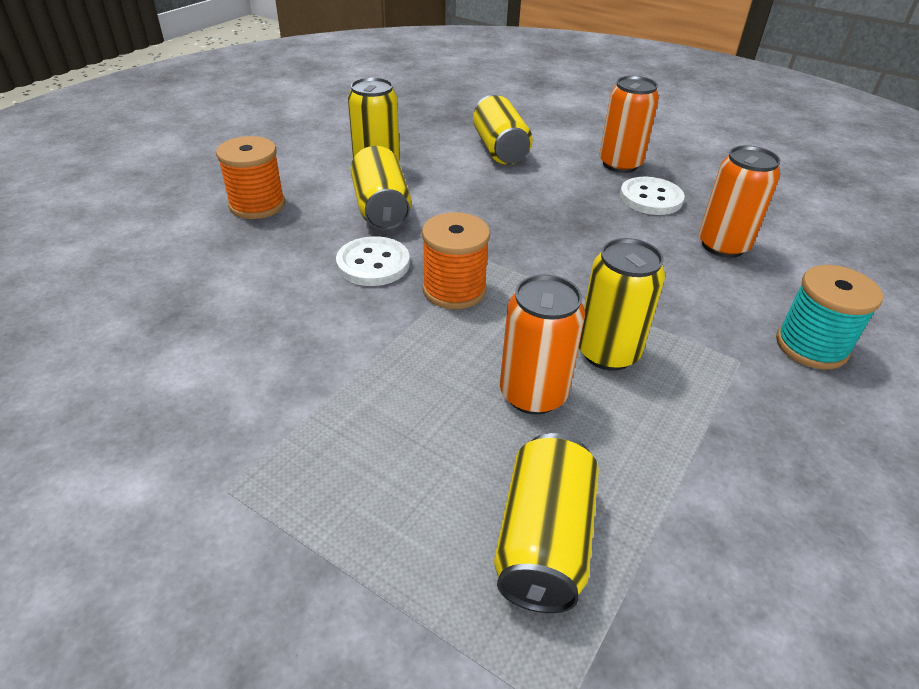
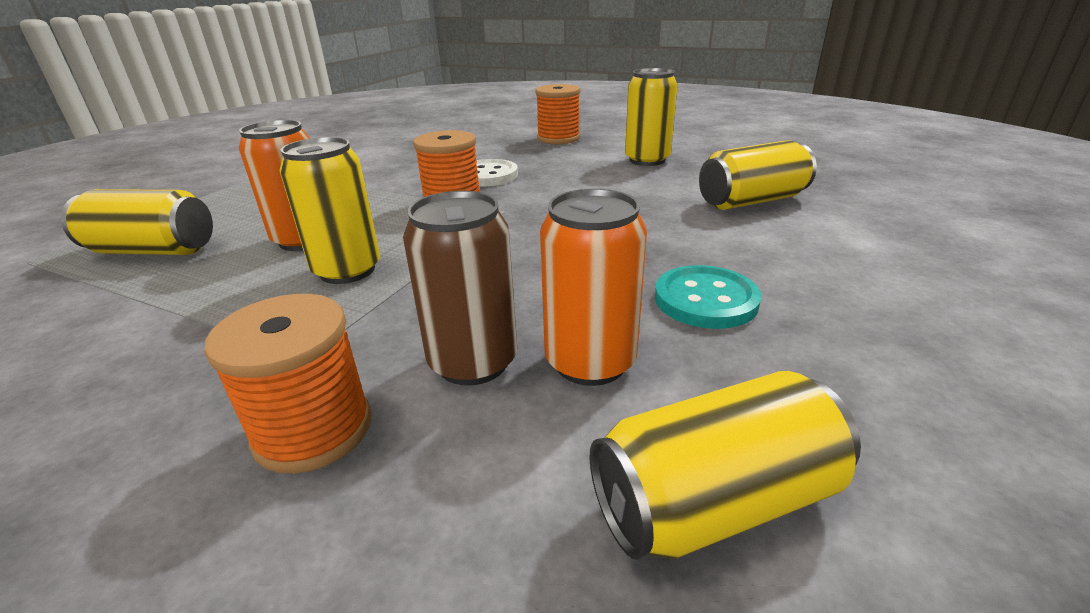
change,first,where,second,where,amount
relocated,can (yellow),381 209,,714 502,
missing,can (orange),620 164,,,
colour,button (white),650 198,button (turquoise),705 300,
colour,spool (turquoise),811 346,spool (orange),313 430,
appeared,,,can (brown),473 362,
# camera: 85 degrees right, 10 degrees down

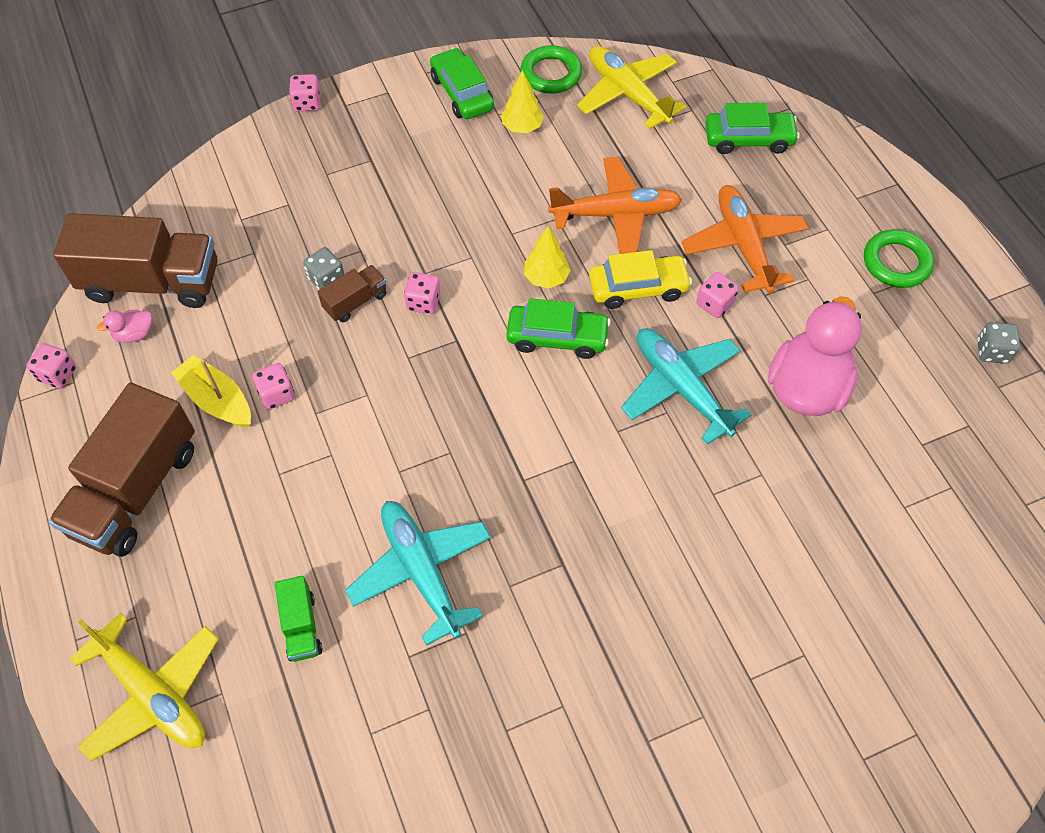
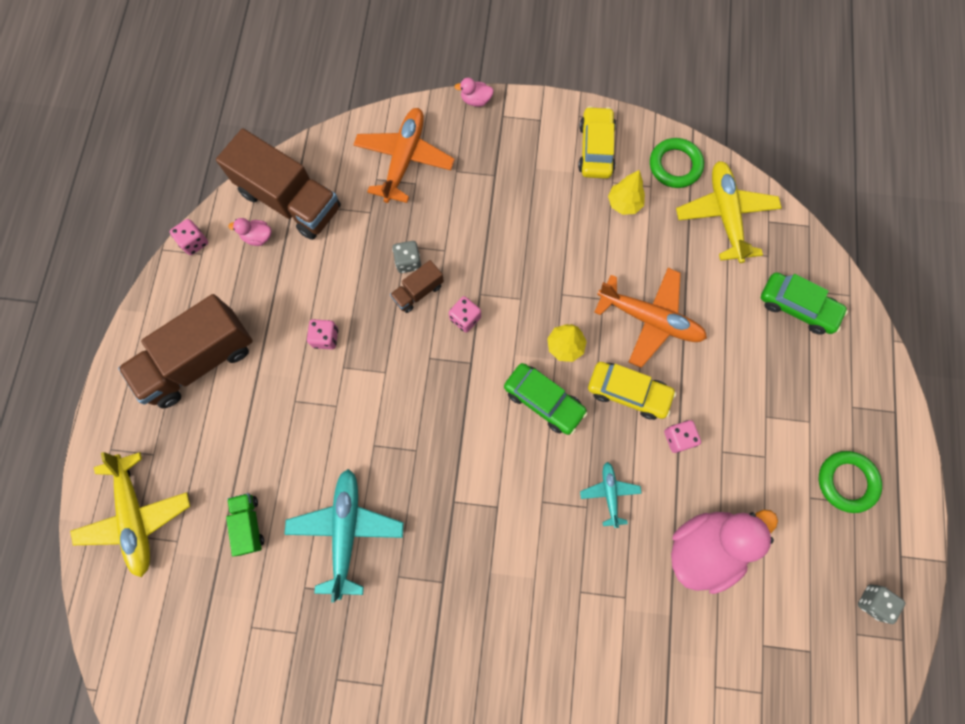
change,first,where,second,where,amount
missing,boat (yellow),217 400,,,
spun,truck (green),301 626,,249 524,150 degrees clockwise
exchanged,dice (pink),307 103,duck (pink),476 100,
spun,truck (brown),355 302,,418 292,150 degrees clockwise
colour,car (green),462 93,car (yellow),595 149,
size,plane (turquoise),681 387,,609 493,x0.53
relocated,plane (orange),743 245,,404 159,
# camera: 30 degrees right, 15 degrees up

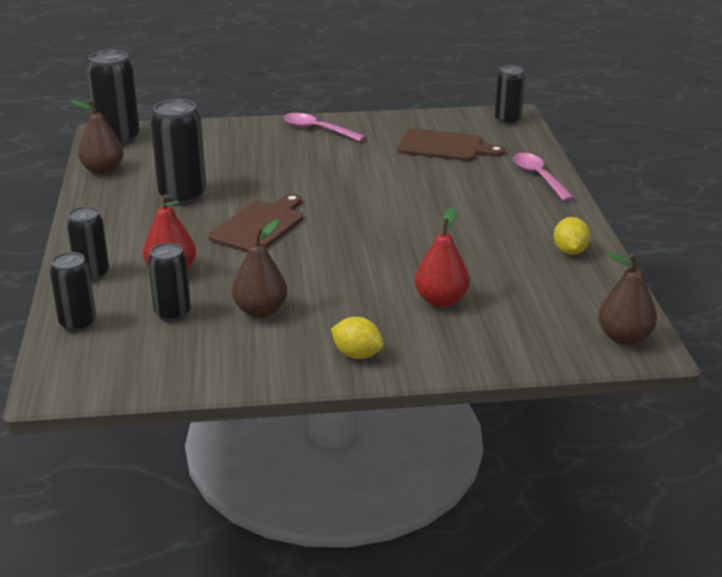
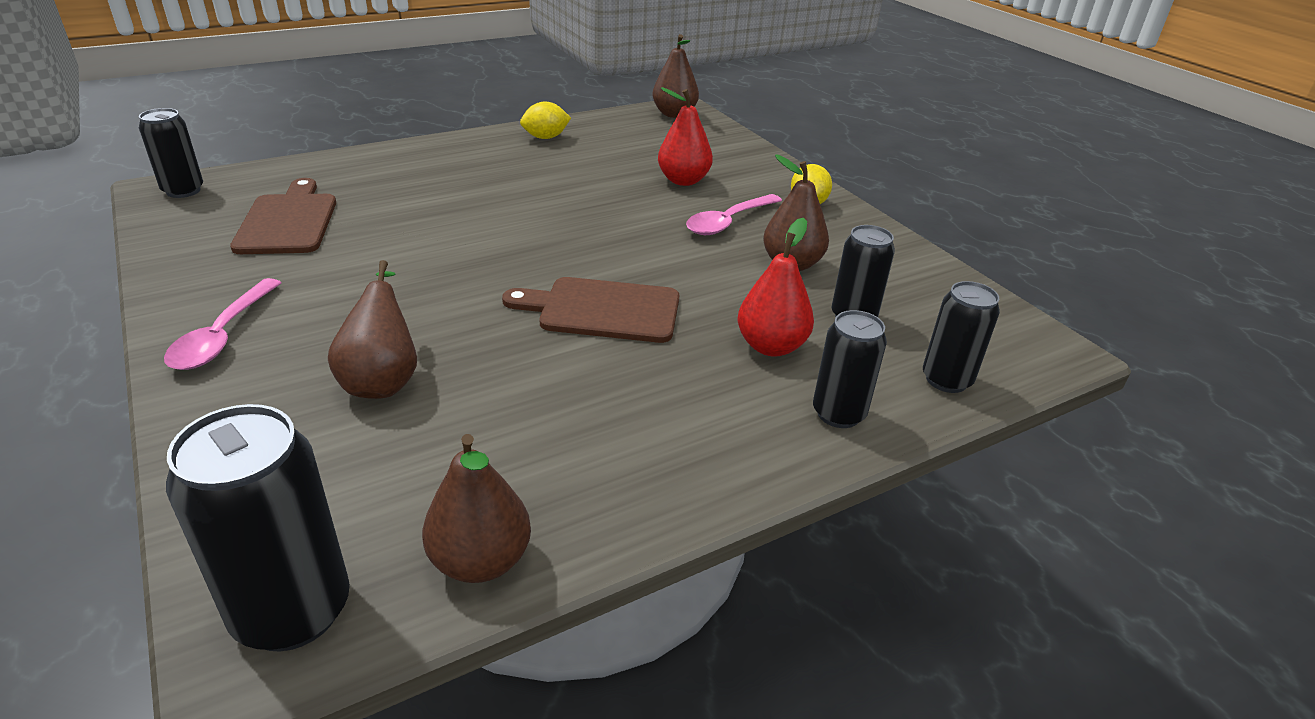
change,first,where,second,where,amount
missing,can (black),182 196,,,
relocated,spoon (pink),538 177,,728 222,
appeared,,,pear (brown),382 380,
# camera: 115 degrees left, 5 degrees up

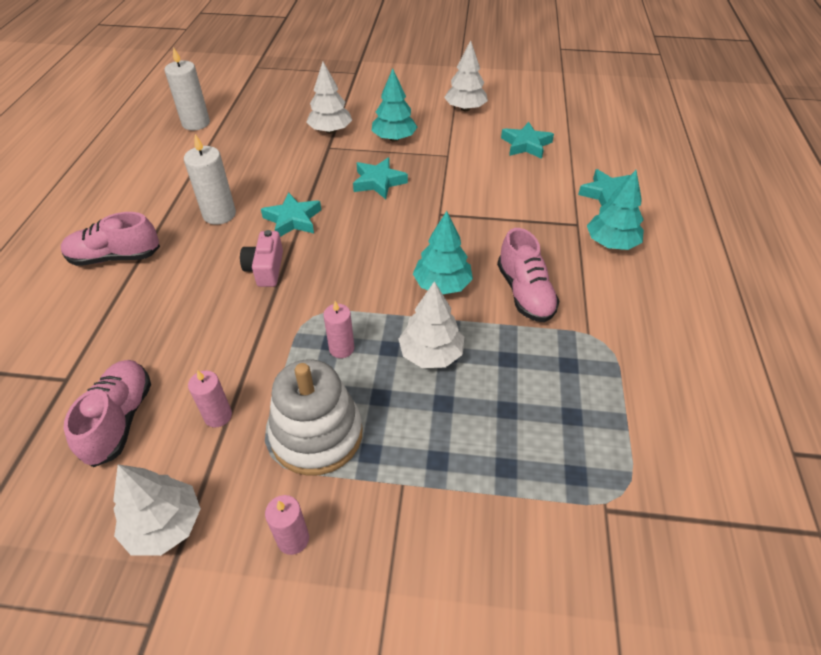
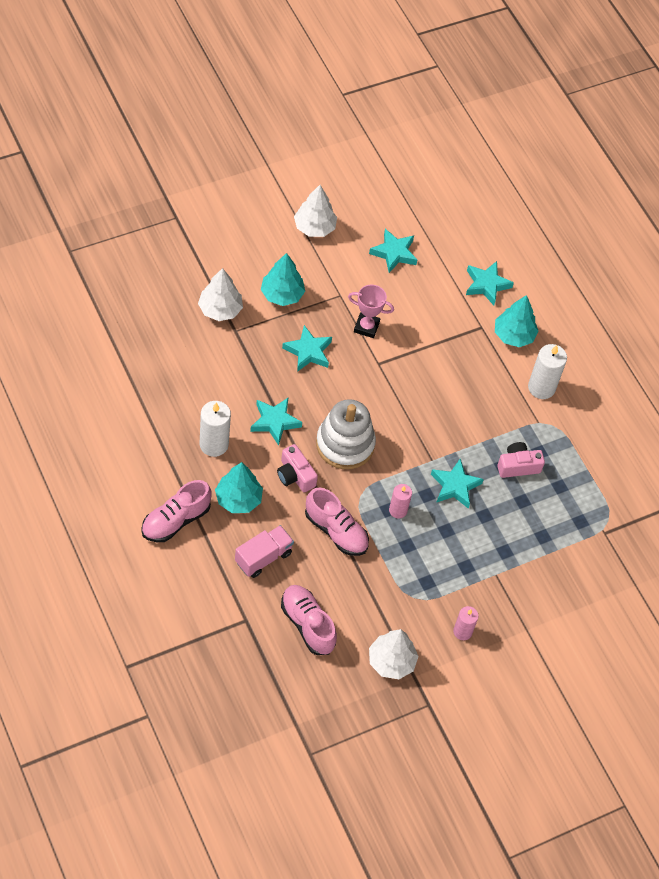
change,first,where,second,where,amount
relocated,candle (white),196 123,,541 387,
missing,candle (pink),218 416,,,
relocated,stacking toy (white),317 434,,345 444,
exchanged,tree (white),431 354,star (turquoise),455 486,
relocated,tree (turquoise),442 285,,238 499,
relocated,shoe (pink),525 293,,336 531,
appeared,,,truck (pink),263 557,
appeared,,,trophy (pink),366 327,
appeared,,,camera (pink),518 466,
# camera: 40 degrees left, 10 degrees up

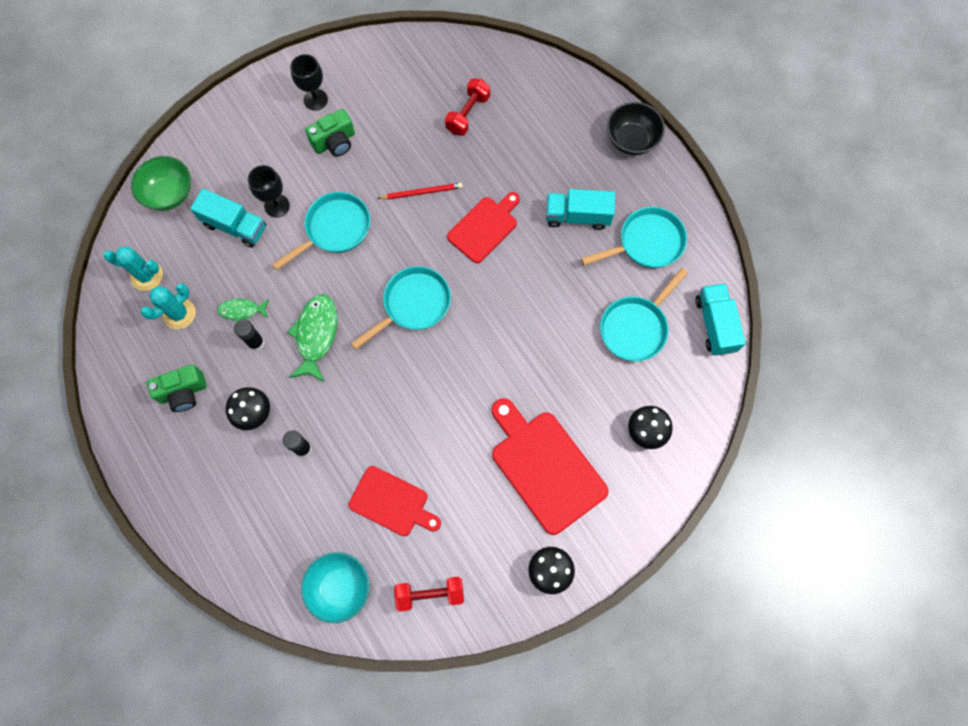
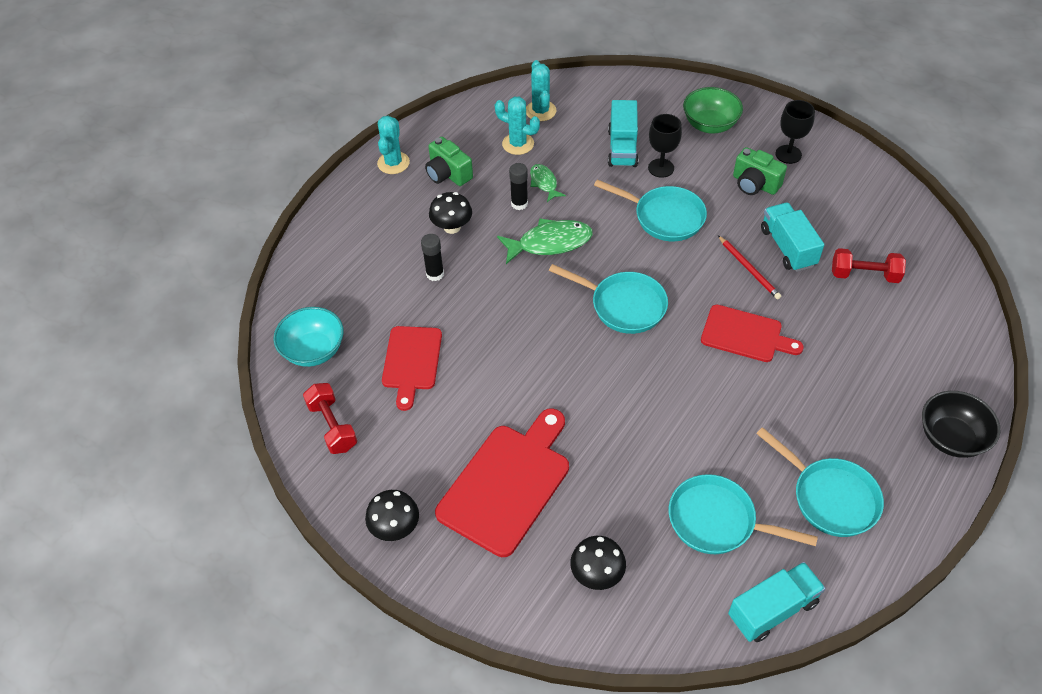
change,first,where,second,where,amount
relocated,bowl (green),169 193,,710 125,
relocated,truck (turquoise),577 216,,788 247,
appeared,,,cactus (turquoise),393 163,
# camera: 70 degrees right, 20 degrees down

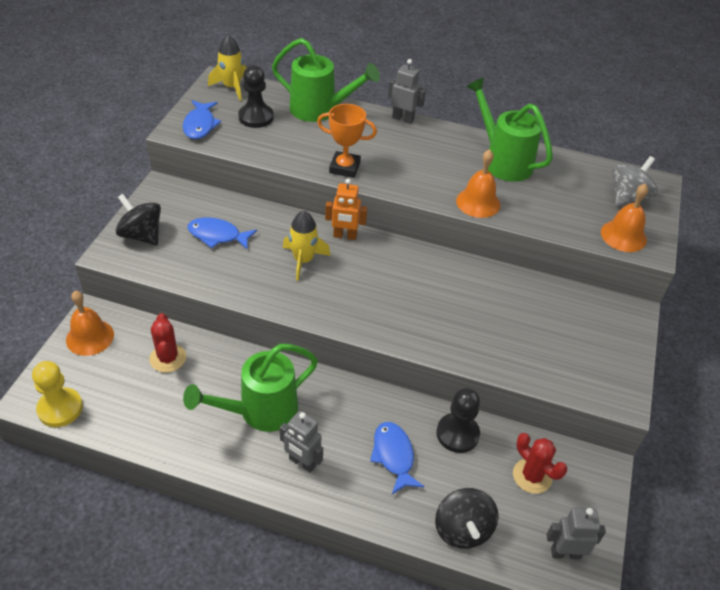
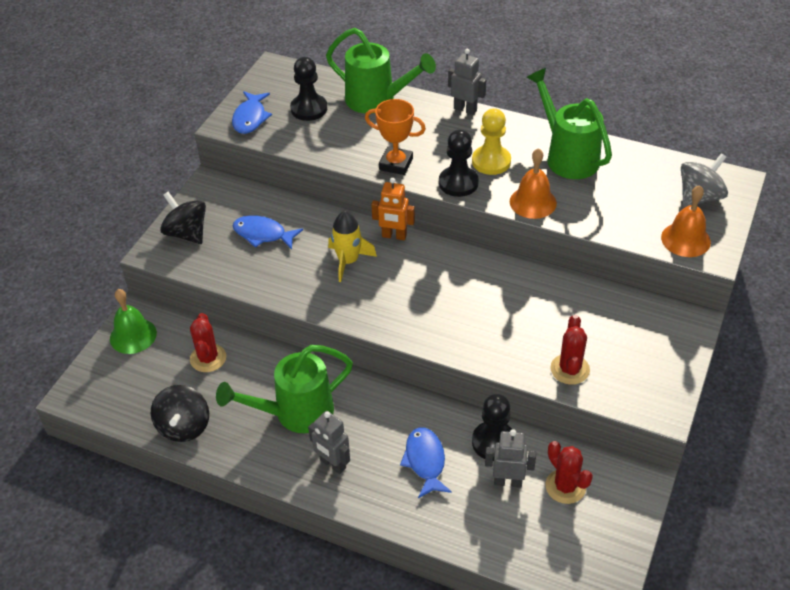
change,first,where,second,where,amount
relocated,pawn (yellow),60 408,,491 161,
colour,bell (orange),90 337,bell (green),133 335,
missing,rocket (yellow),232 87,,,
relocated,spinning top (black),462 529,,184 427,
relocated,robot (grey),565 553,,508 481,
appeared,,,pawn (black),458 183,
appeared,,,cactus (red),570 369,
# camera: 10 degrees right, 0 degrees up

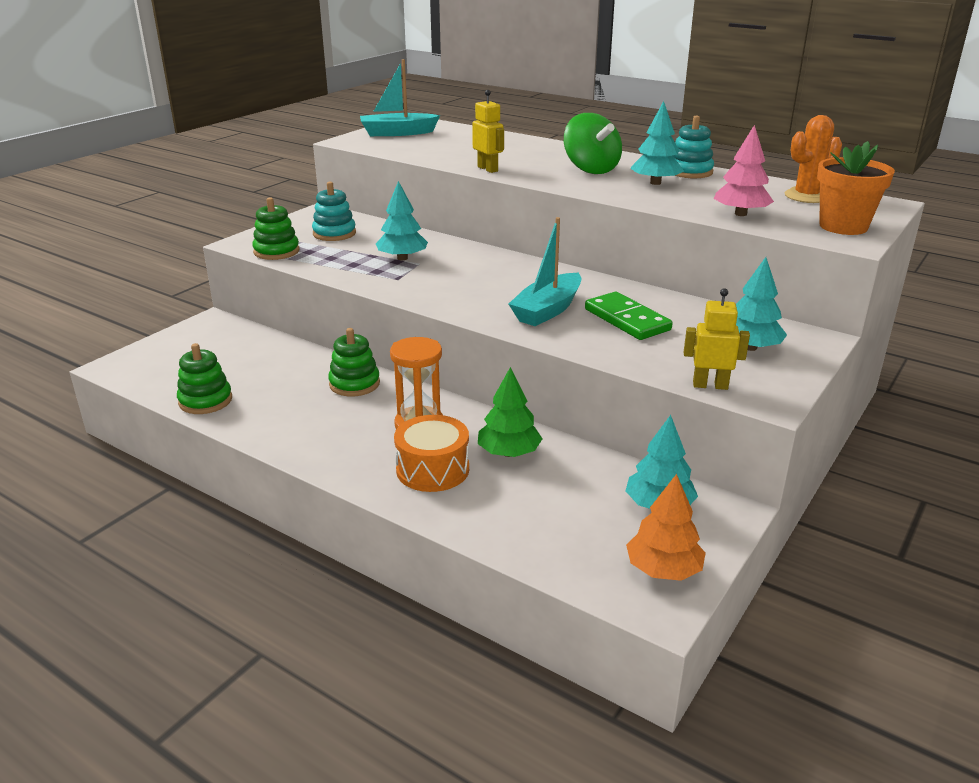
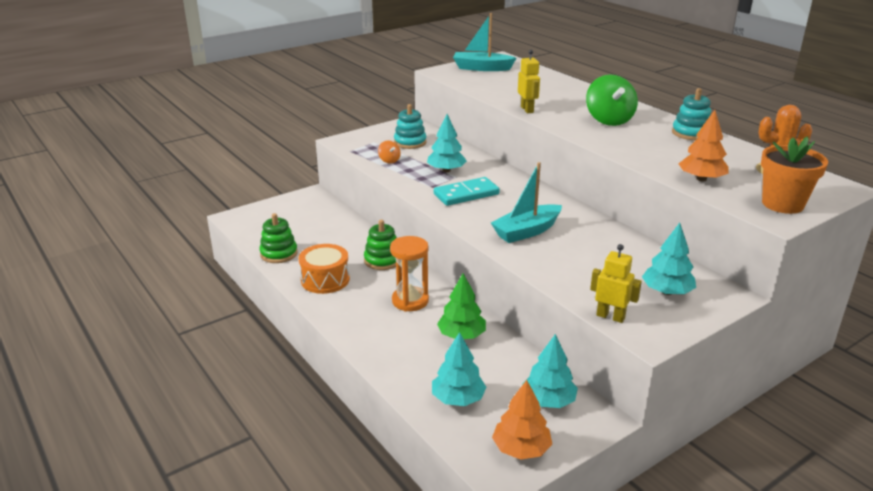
change,first,where,second,where,amount
missing,stacking toy (green),276 251,,,
relocated,drum (orange),432 469,,325 280,
missing,domino (green),627 320,,,
relocated,tree (turquoise),655 183,,458 399,
colour,tree (pink),740 214,tree (orange),701 179,
appeared,,,spinning top (orange),389 160,
appeared,,,domino (turquoise),466 194,
# camera: 20 degrees right, 0 degrees up

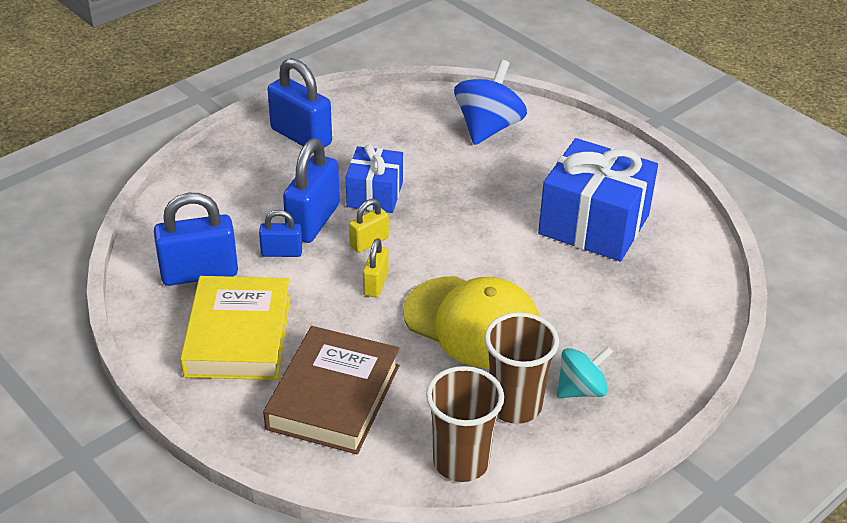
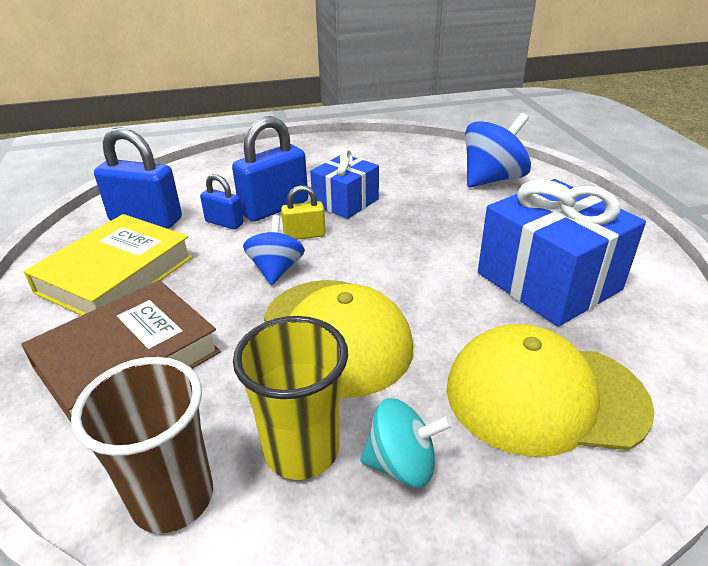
change,first,where,second,where,amount
missing,padlock (blue),301 136,,,
exchanged,padlock (yellow),376 284,spinning top (blue),276 270,
colour,cup (brown),515 405,cup (yellow),302 450,
appeared,,,cap (yellow),544 396,
# camera: 30 degrees right, 5 degrees down

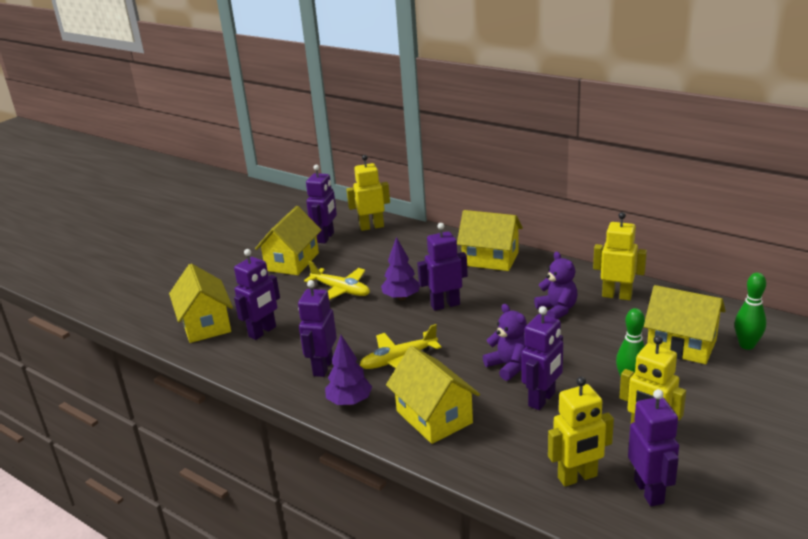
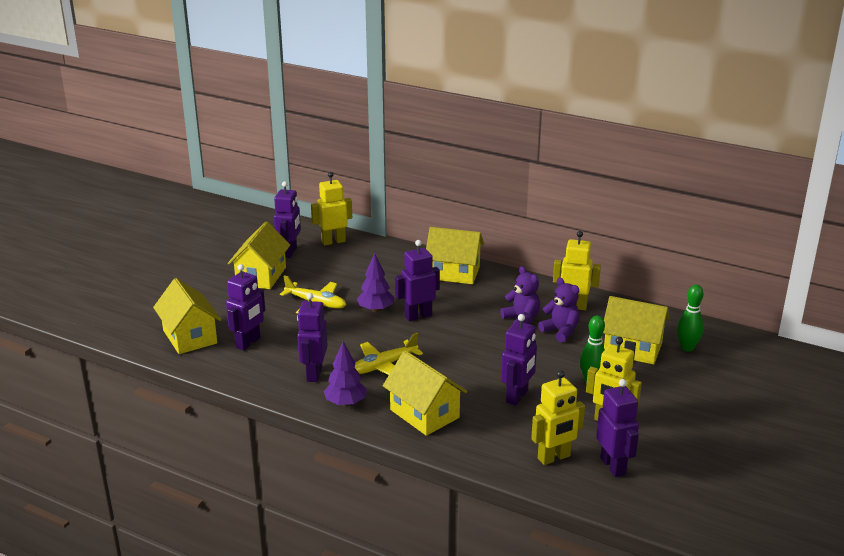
change,first,where,second,where,amount
relocated,teddy bear (purple),508 366,,560 331,
# camera: 10 degrees left, 0 degrees up

